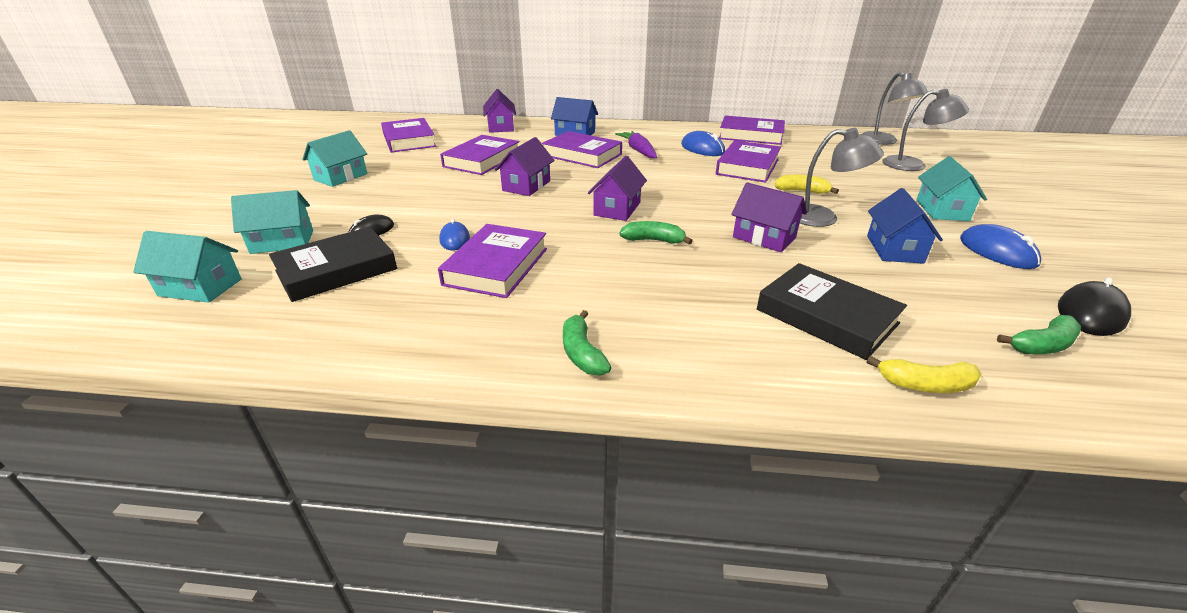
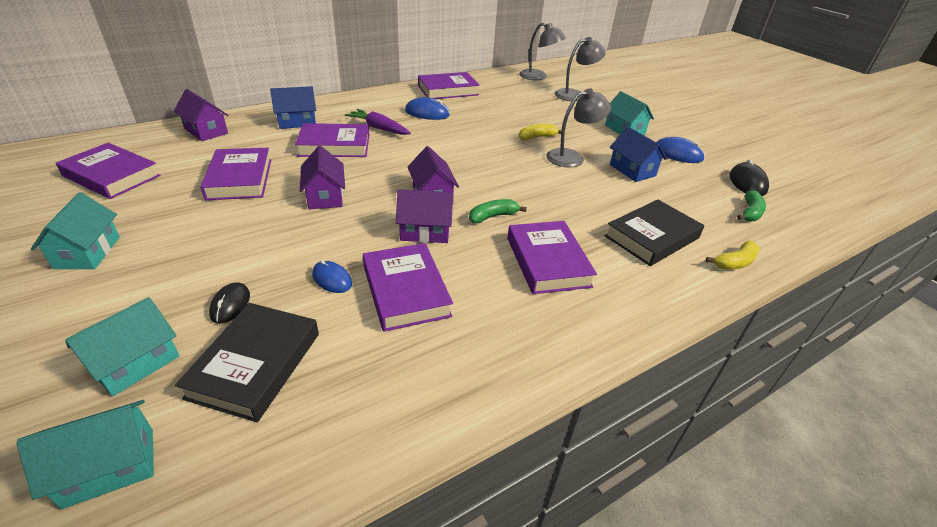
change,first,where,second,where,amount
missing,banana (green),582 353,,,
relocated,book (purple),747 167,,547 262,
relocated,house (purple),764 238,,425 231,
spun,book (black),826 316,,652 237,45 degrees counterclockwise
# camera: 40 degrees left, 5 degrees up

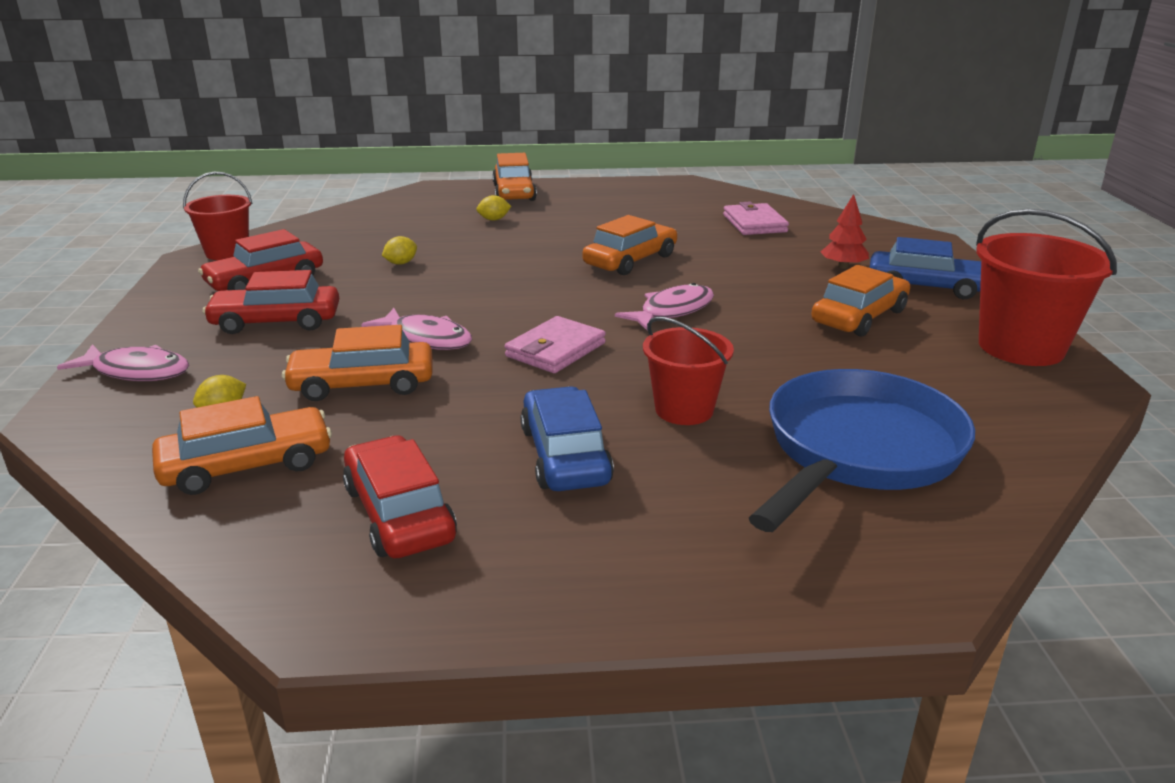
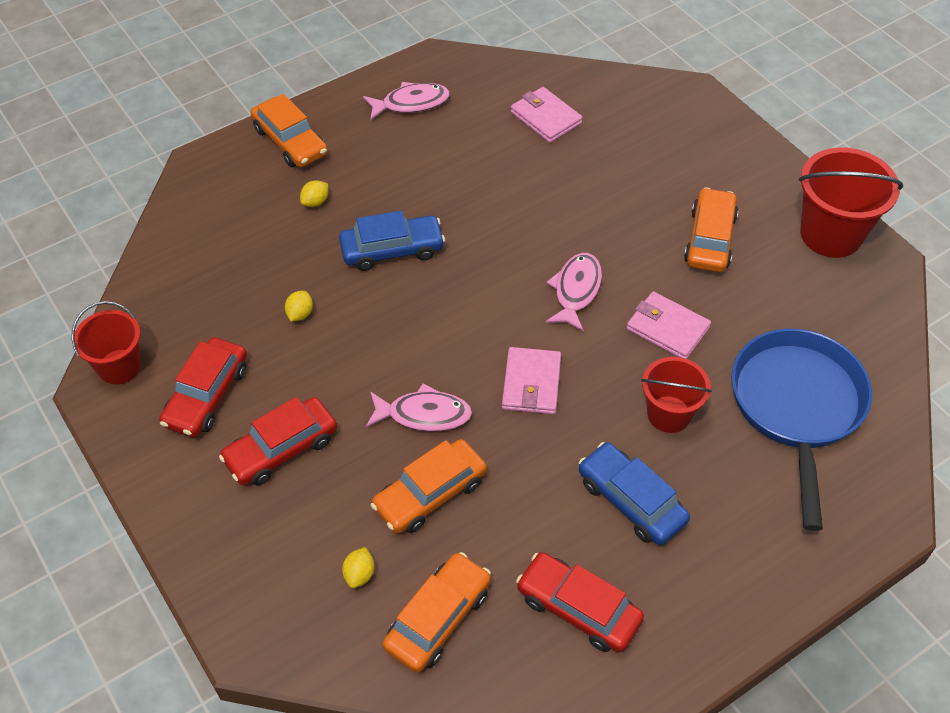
change,first,where,second,where,amount
relocated,fish (pink),137 371,,411 103,
missing,car (orange),630 260,,,
missing,tree (red),843 266,,,
relocated,car (blue),926 287,,392 250,
appeared,,,wallet (pink),667 328,
# camera: 30 degrees left, 25 degrees up

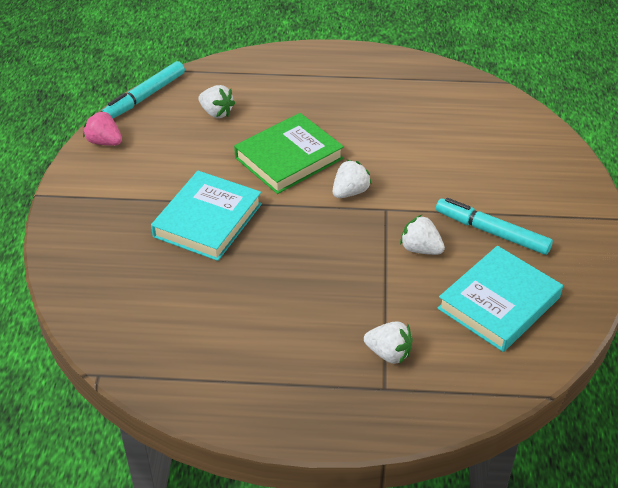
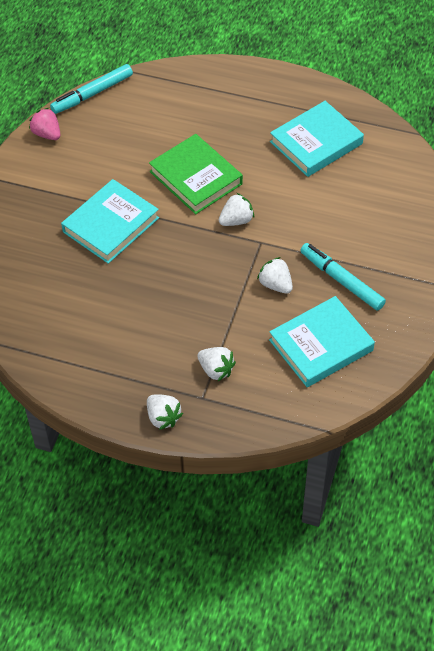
change,first,where,second,where,amount
relocated,strawberry (white),216 113,,163 417,
spun,book (green),289 158,,196 178,75 degrees clockwise
appeared,,,book (turquoise),316 143,
# camera: 15 degrees right, 10 degrees up

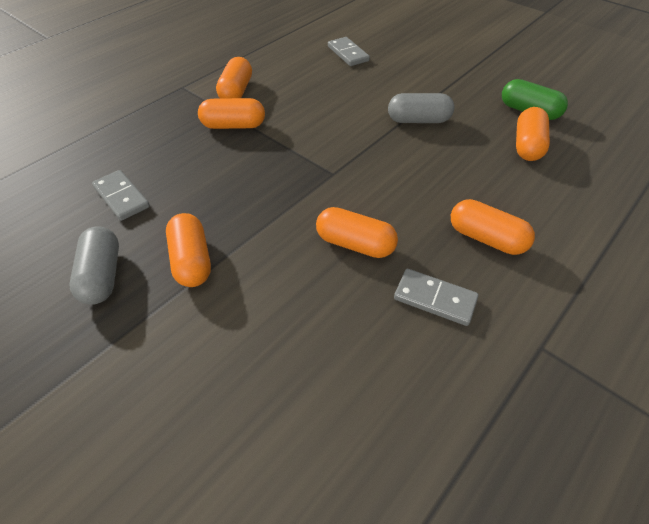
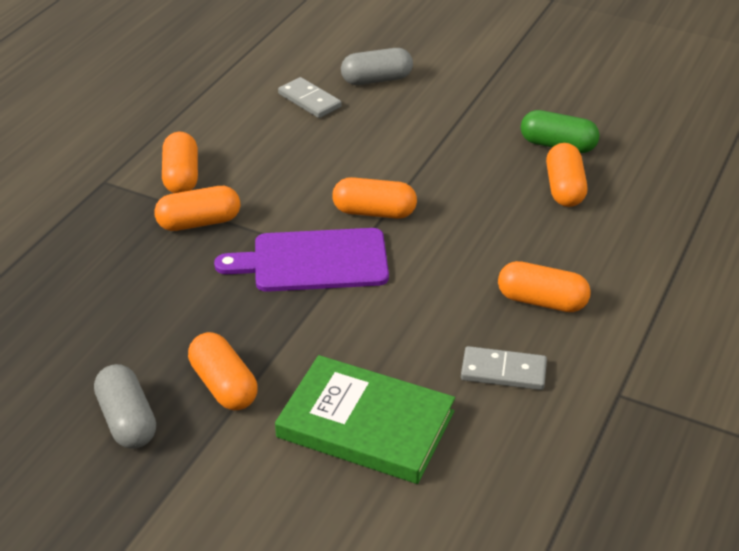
change,first,where,second,where,amount
missing,domino (grey),122 197,,,
relocated,capsule (orange),355 244,,374 212,
relocated,capsule (grey),418 120,,376 80,
appeared,,,cutting board (purple),314 261,
appeared,,,book (green),365 424,
# camera: 15 degrees left, 10 degrees down

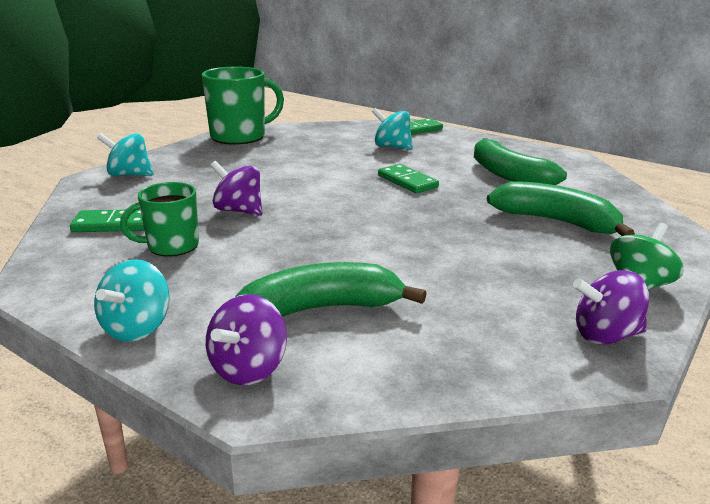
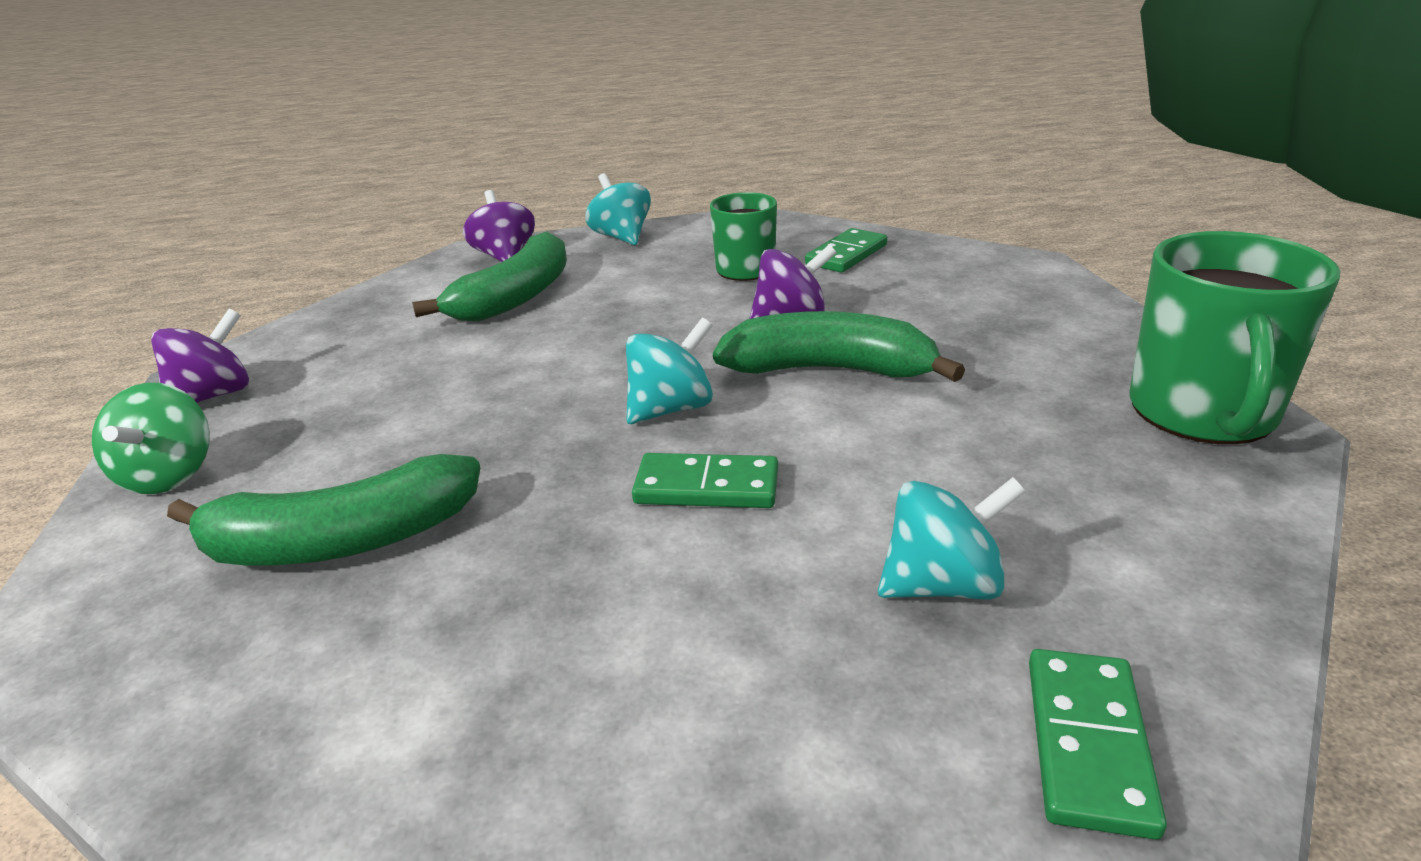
change,first,where,second,where,amount
relocated,spinning top (turquoise),129 175,,671 409,
relocated,banana (green),508 175,,830 370,
# camera: 135 degrees right, 5 degrees up

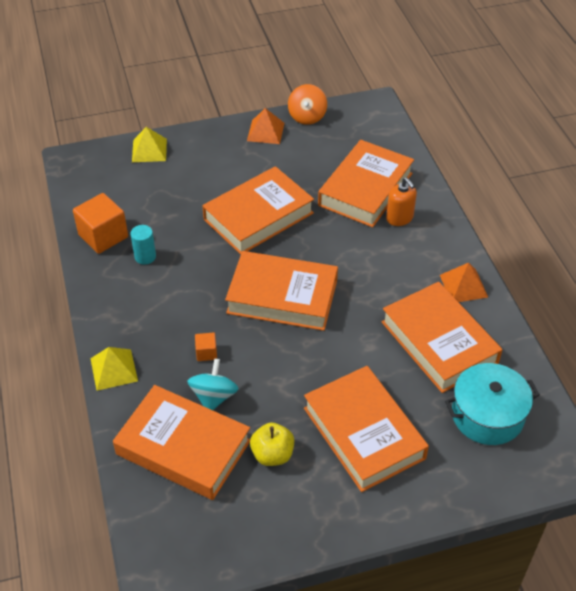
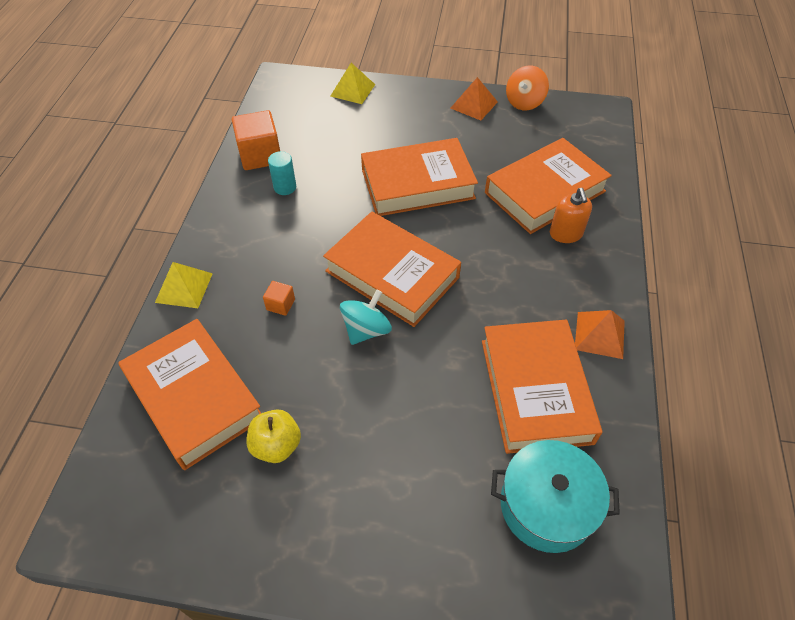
change,first,where,second,where,amount
relocated,spinning top (turquoise),214 397,,366 330,
missing,book (orange),364 433,,,
# camera: 25 degrees right, 5 degrees up

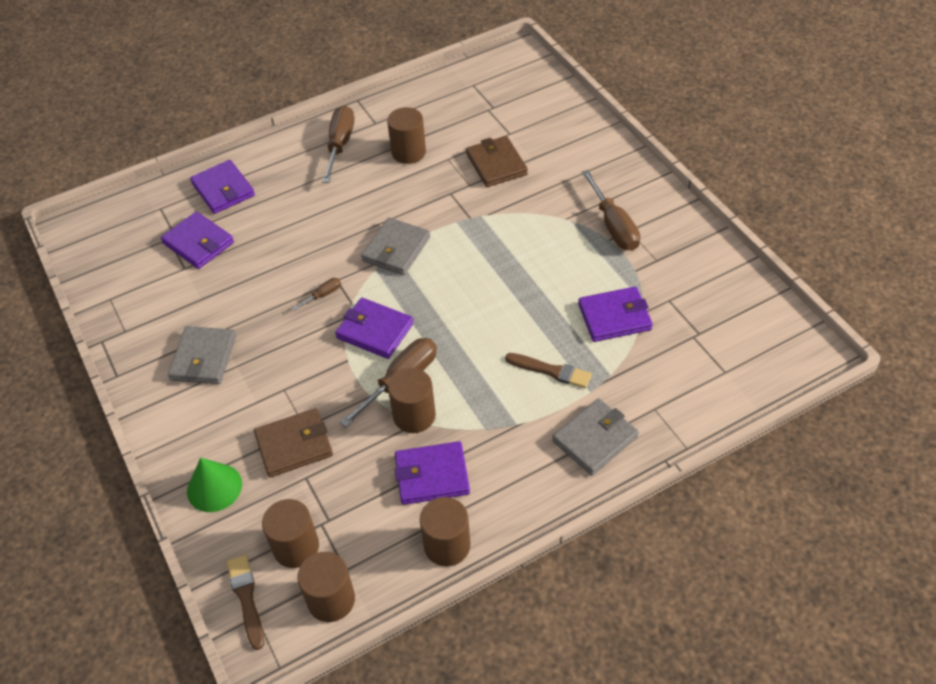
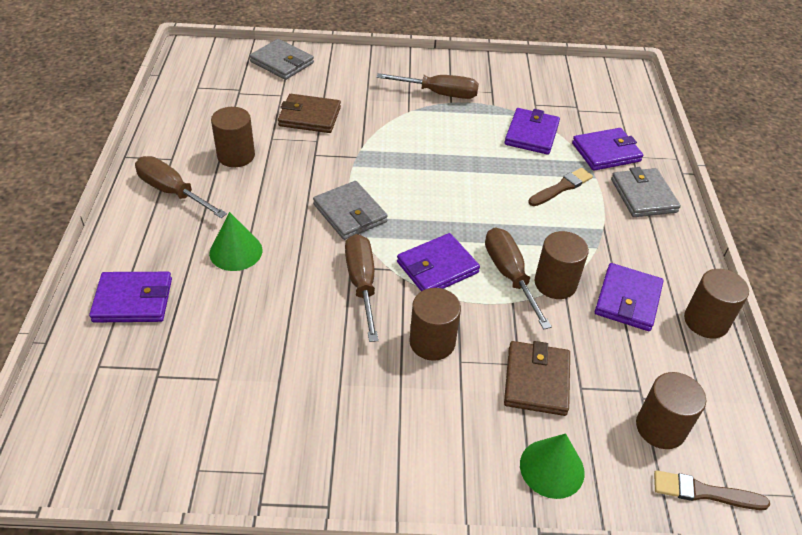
change,first,where,second,where,amount
relocated,wallet (purple),198 243,,606 152,
relocated,wallet (grey),204 358,,282 62,
size,screwdriver (brown),322 295,,362 284,x2.10
relocated,cylinder (brown),331 600,,432 342,
appeared,,,cone (green),236 251,
# camera: 65 degrees left, 5 degrees down

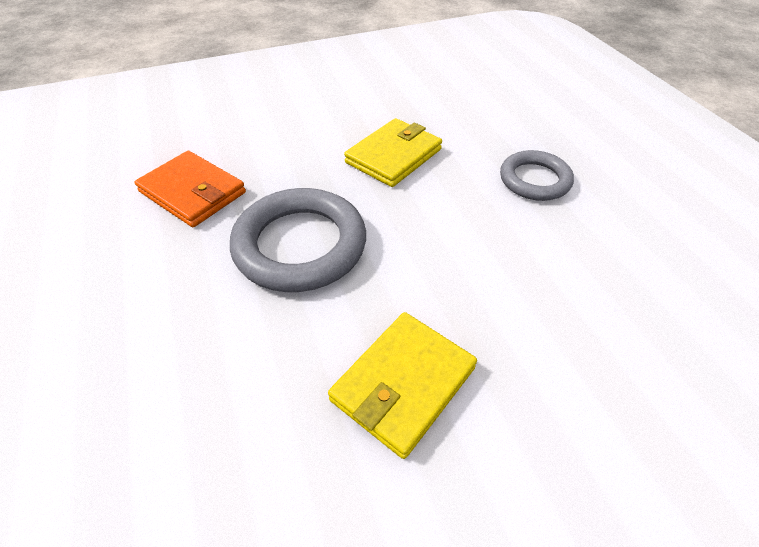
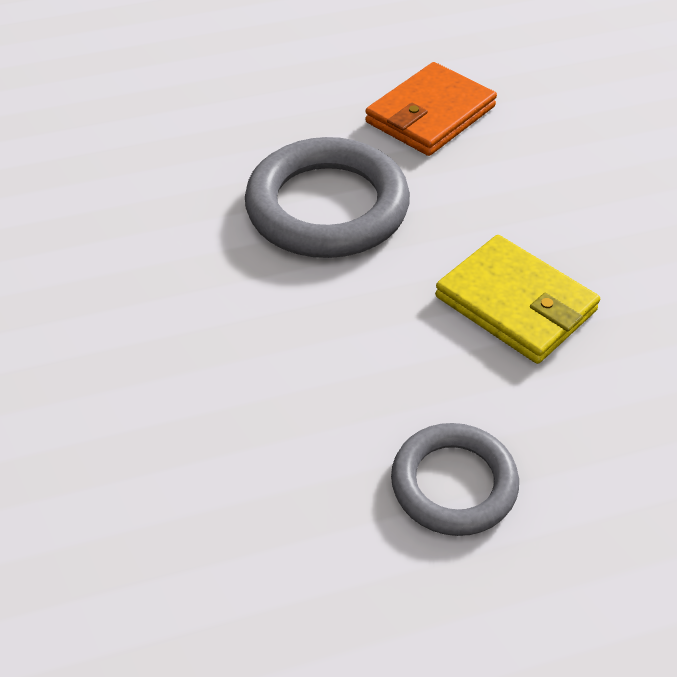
change,first,where,second,where,amount
missing,wallet (yellow),403 384,,,
# camera: 95 degrees right, 0 degrees up

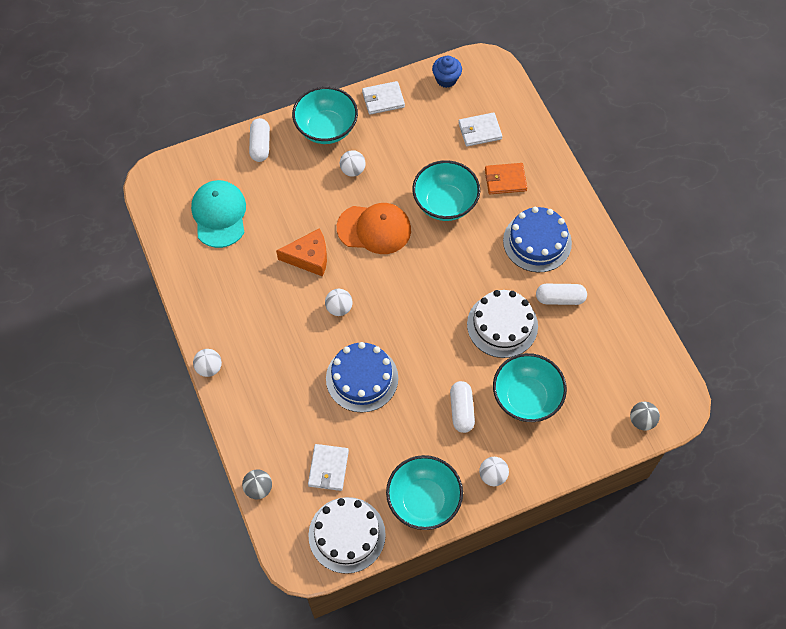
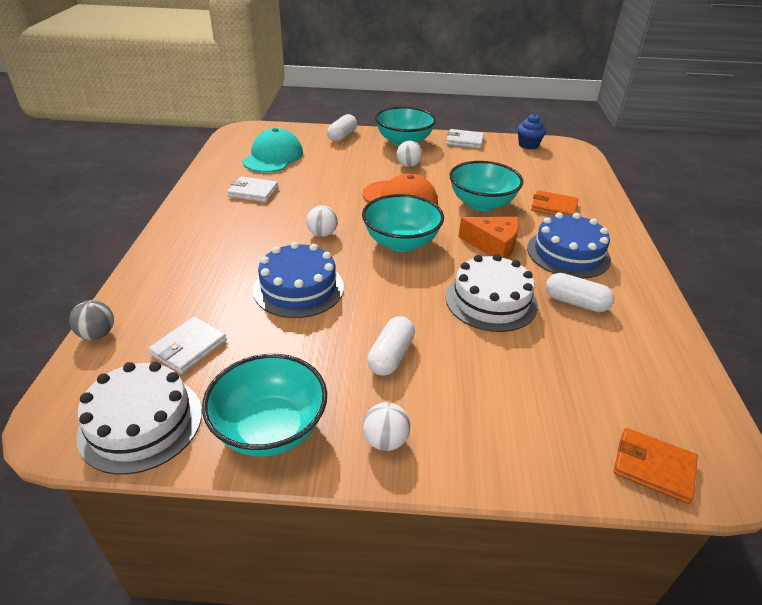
change,first,where,second,where,amount
missing,ball (white),209 368,,,
relocated,cheese (orange),309 257,,493 245,
relocated,wallet (white),480 131,,253 192,
relocated,bowl (turquoise),526 398,,401 242,
exchanged,ball (grey),642 421,wallet (orange),653 467,
# camera: 25 degrees right, 25 degrees down

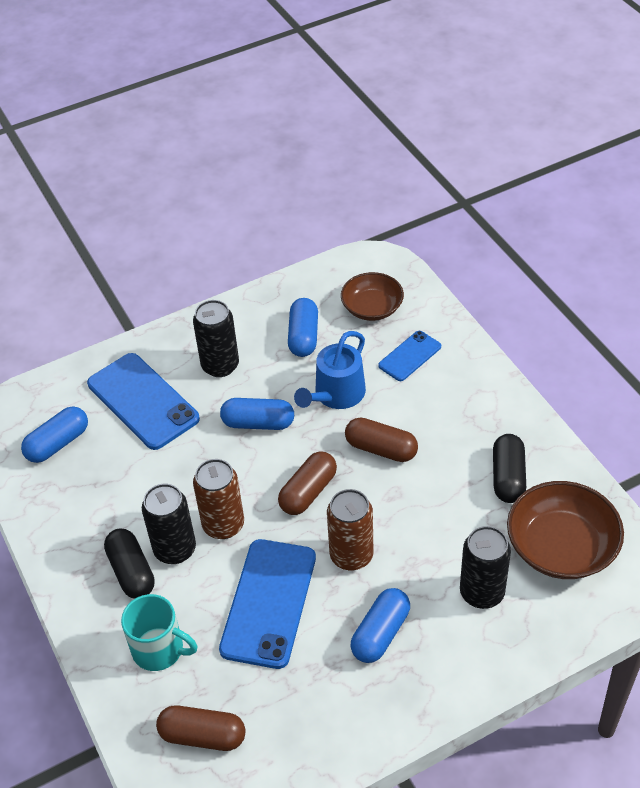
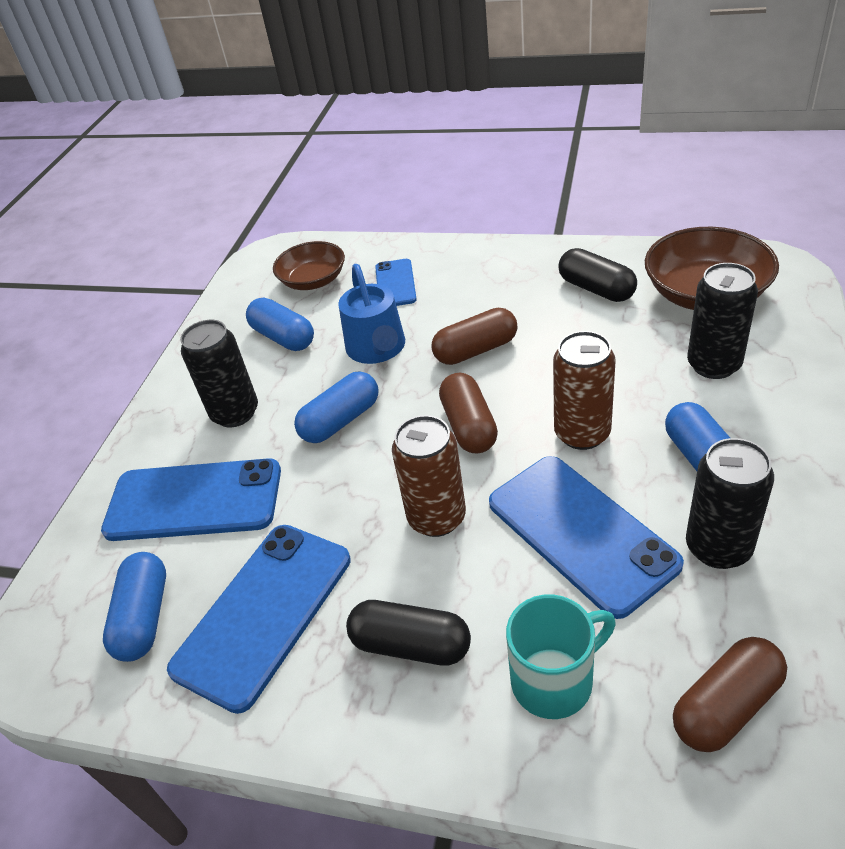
change,first,where,second,where,amount
relocated,can (black),175 549,,718 547,
appeared,,,phone (blue),263 613,
# camera: 45 degrees left, 5 degrees down

